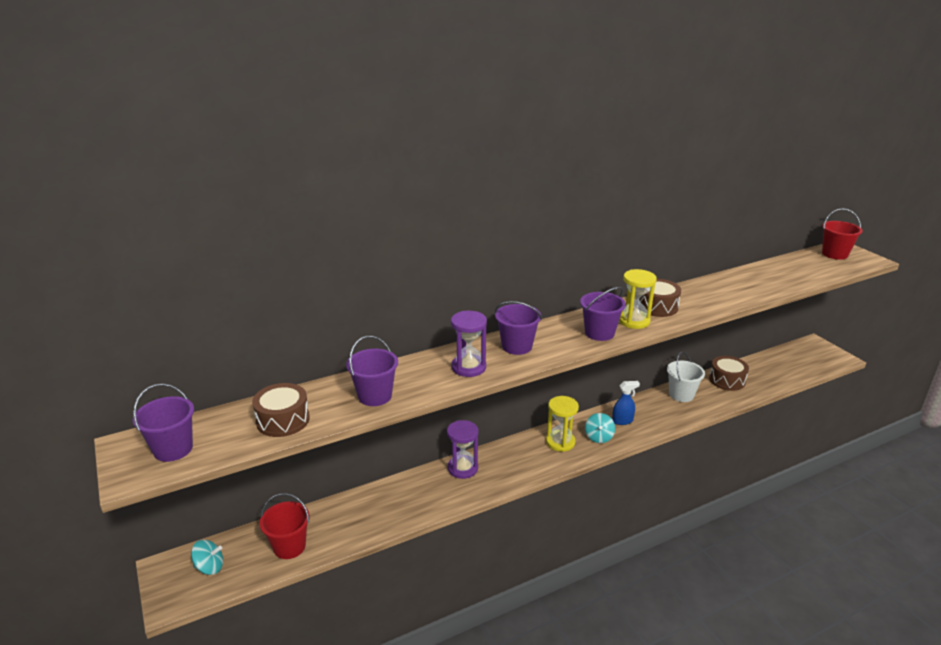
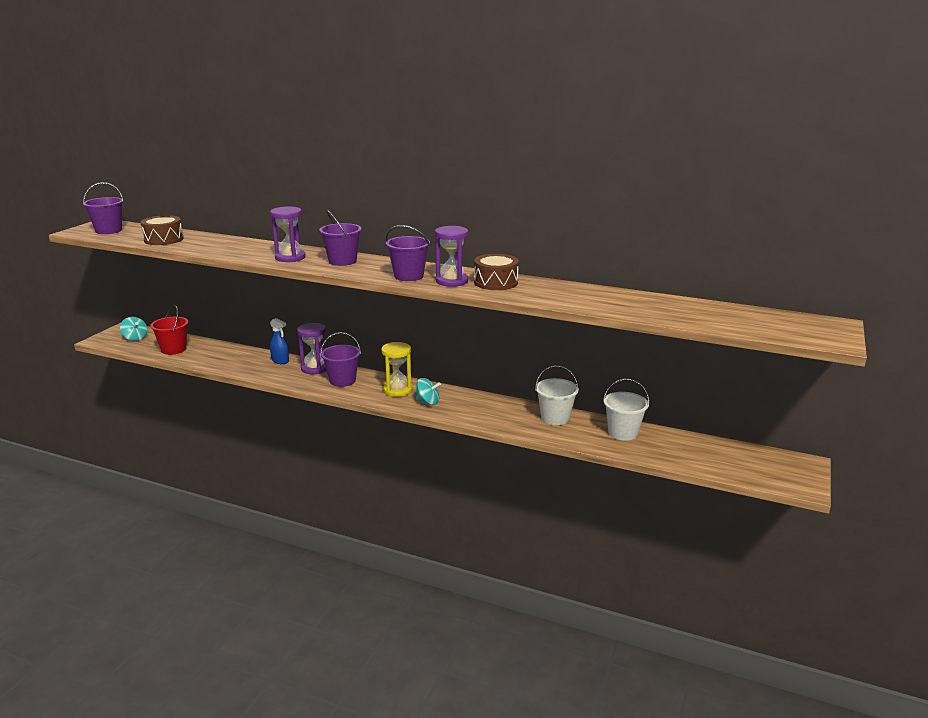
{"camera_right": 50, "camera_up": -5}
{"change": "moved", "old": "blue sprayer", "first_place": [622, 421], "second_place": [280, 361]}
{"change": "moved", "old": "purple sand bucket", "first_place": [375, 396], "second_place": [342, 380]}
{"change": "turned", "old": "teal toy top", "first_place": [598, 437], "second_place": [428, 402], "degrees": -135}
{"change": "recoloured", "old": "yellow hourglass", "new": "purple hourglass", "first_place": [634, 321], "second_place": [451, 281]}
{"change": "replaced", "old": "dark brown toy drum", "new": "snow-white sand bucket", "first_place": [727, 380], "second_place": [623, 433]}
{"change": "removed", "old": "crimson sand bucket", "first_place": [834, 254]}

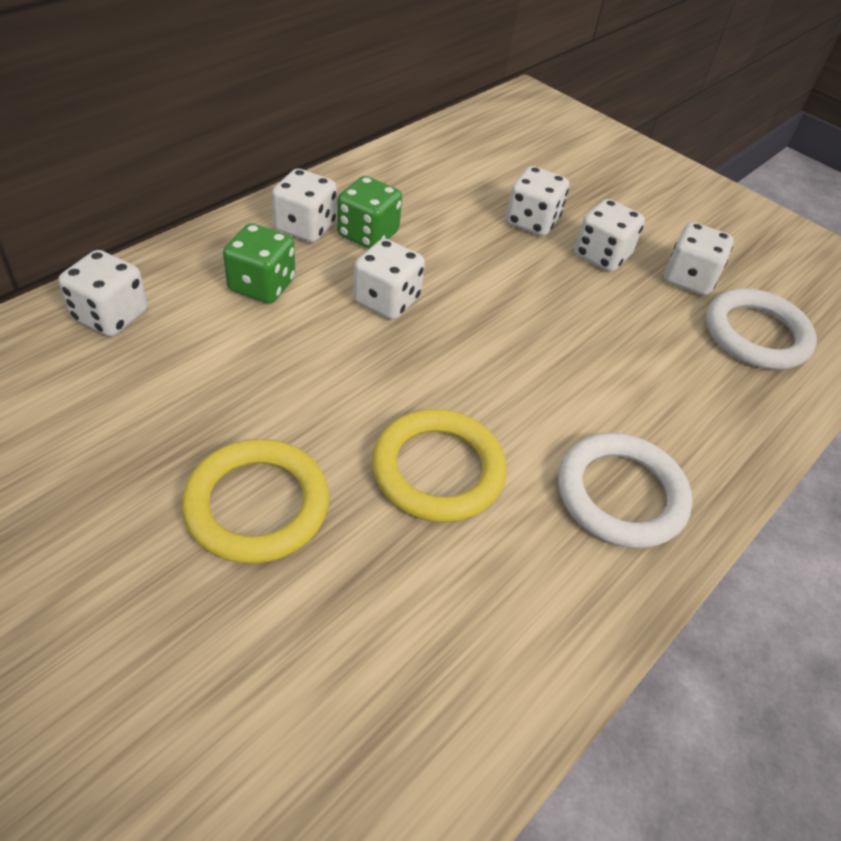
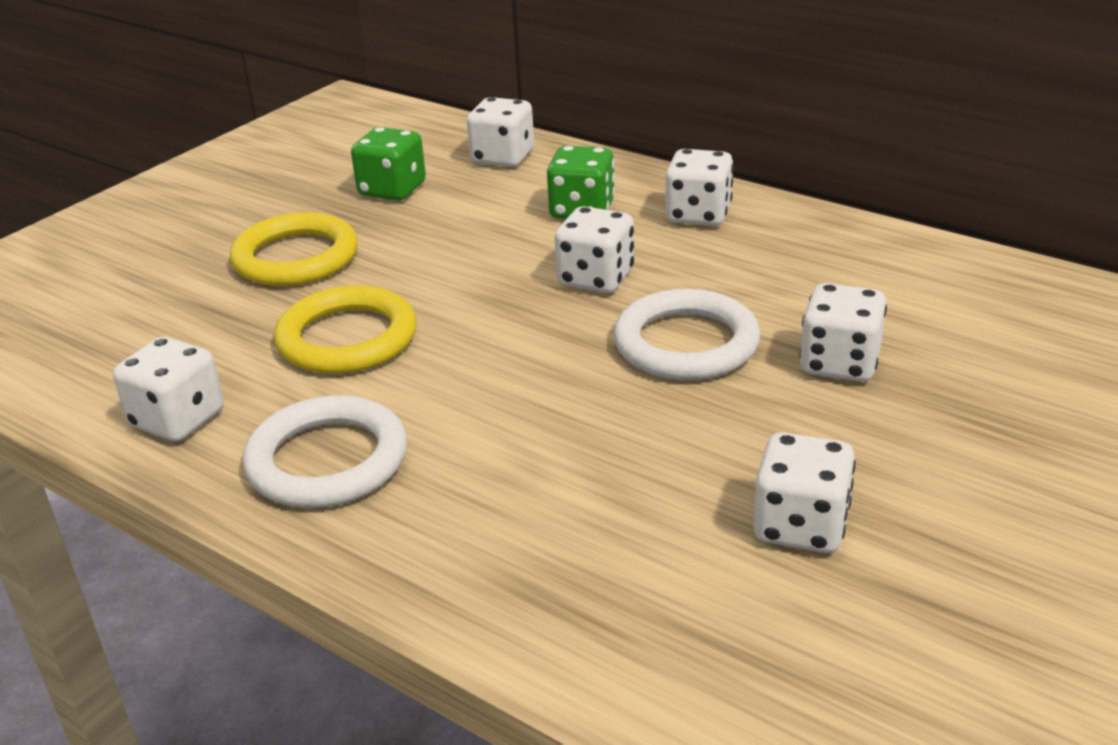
{"camera_right": 90, "camera_up": -15}
{"change": "moved", "old": "snow-white dice", "first_place": [601, 256], "second_place": [178, 419]}
{"change": "moved", "old": "green dice", "first_place": [368, 234], "second_place": [392, 190]}
{"change": "moved", "old": "snow-white ring", "first_place": [756, 334], "second_place": [686, 343]}

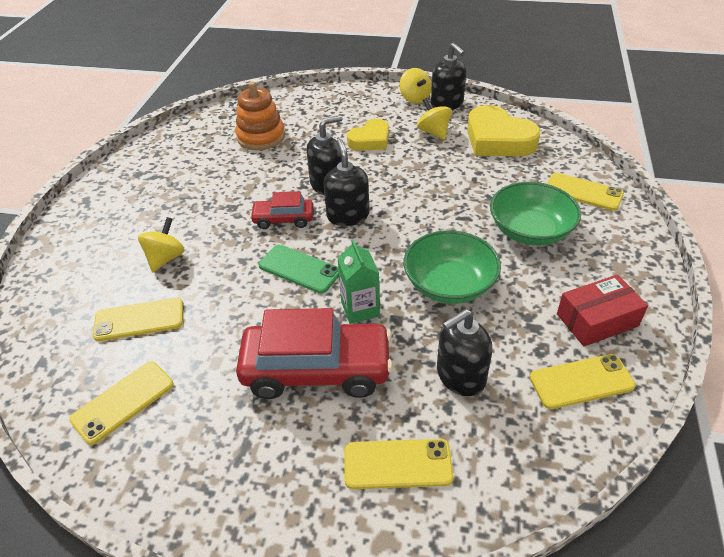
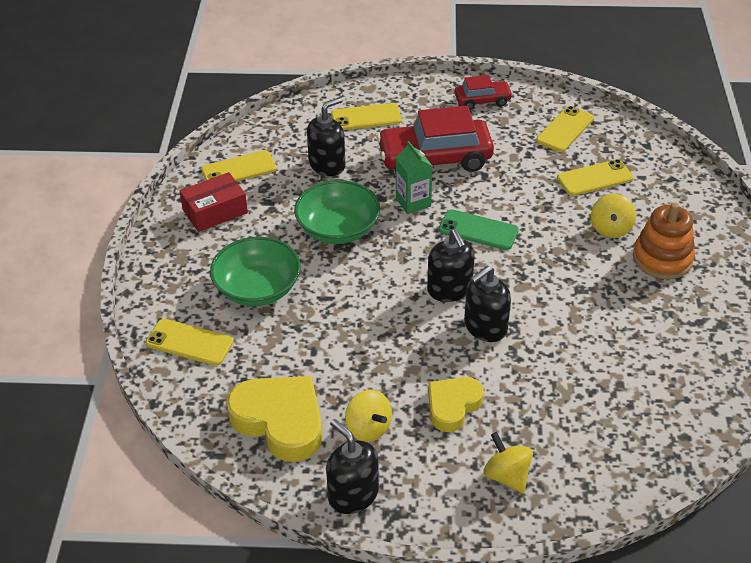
{"camera_right": 170, "camera_up": 0}
{"change": "moved", "old": "crimson toy car", "first_place": [283, 219], "second_place": [482, 100]}
{"change": "moved", "old": "yellow toy top", "first_place": [415, 98], "second_place": [507, 476]}
{"change": "moved", "old": "orange-coloured ring stacker", "first_place": [261, 137], "second_place": [662, 258]}

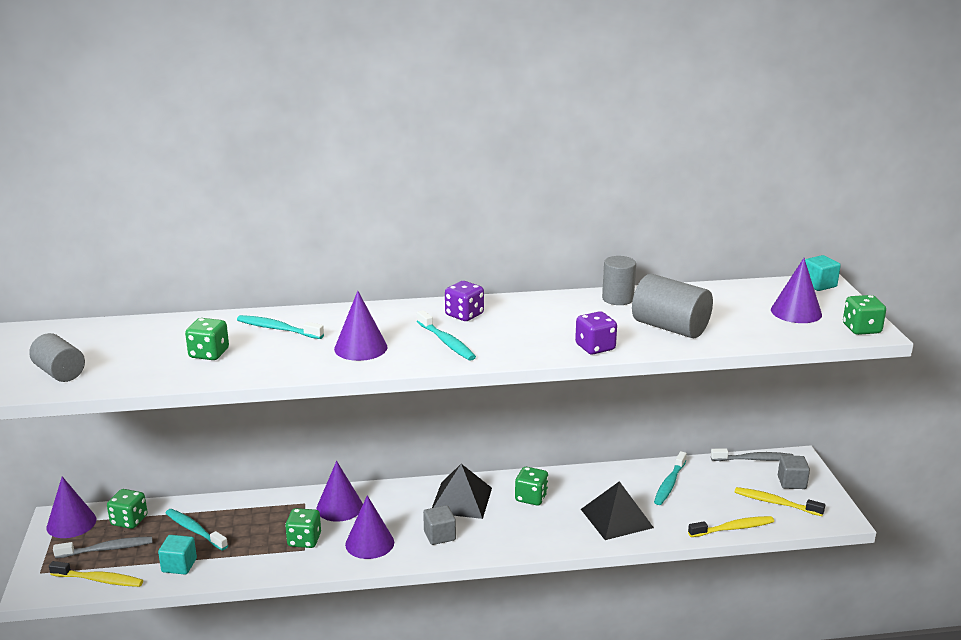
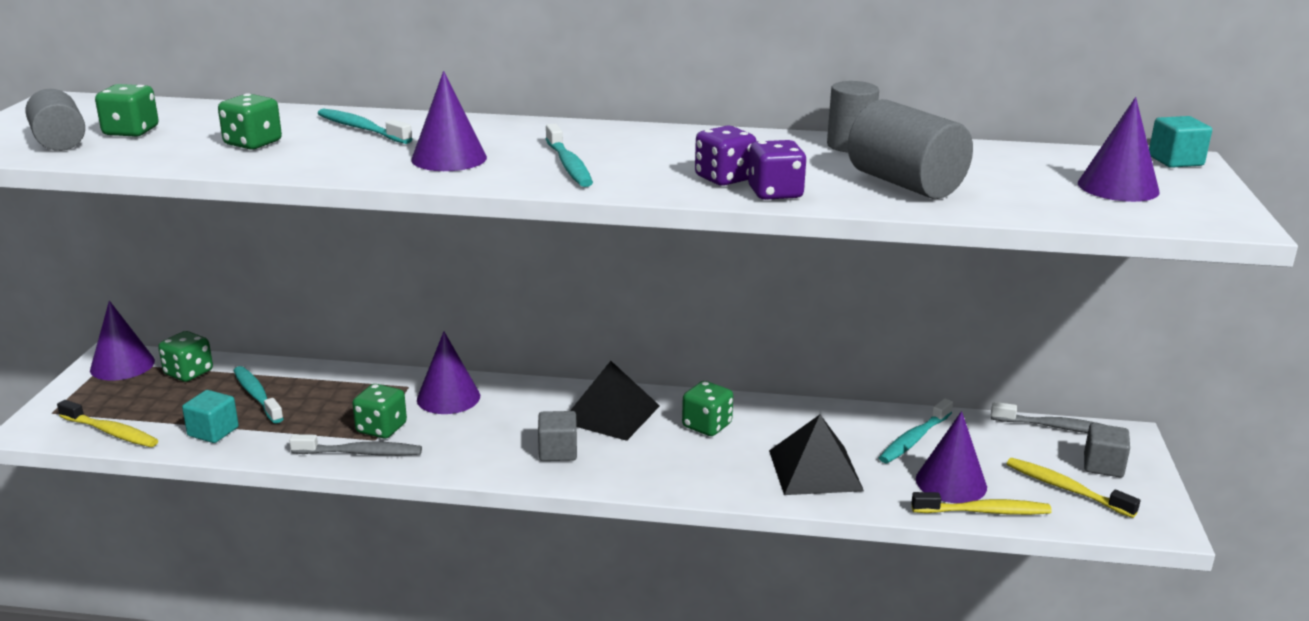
{"camera_right": 15, "camera_up": 0}
{"change": "moved", "old": "green dice", "first_place": [861, 329], "second_place": [131, 132]}
{"change": "moved", "old": "gray tooth brush", "first_place": [107, 549], "second_place": [360, 453]}
{"change": "moved", "old": "purple dice", "first_place": [464, 315], "second_place": [724, 178]}
{"change": "moved", "old": "purple cone", "first_place": [369, 543], "second_place": [951, 483]}

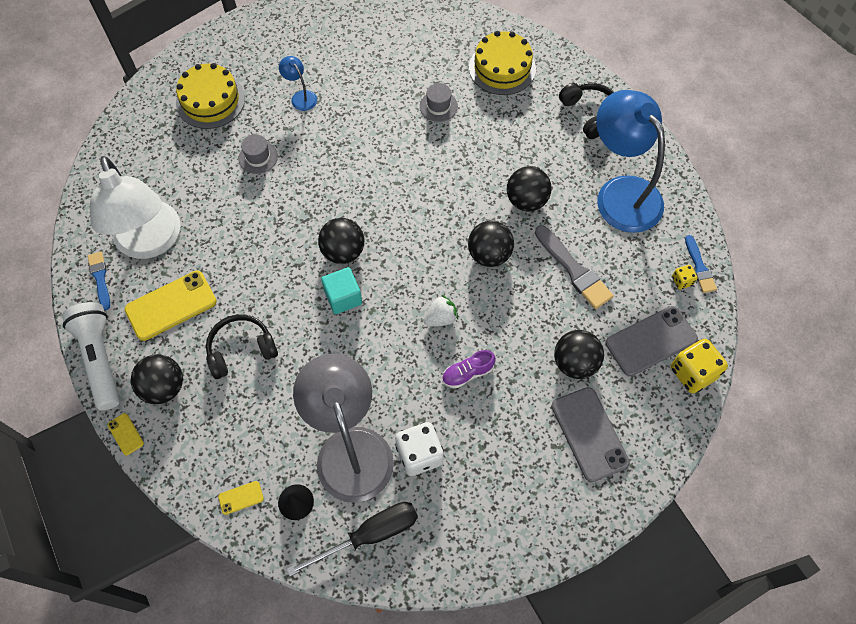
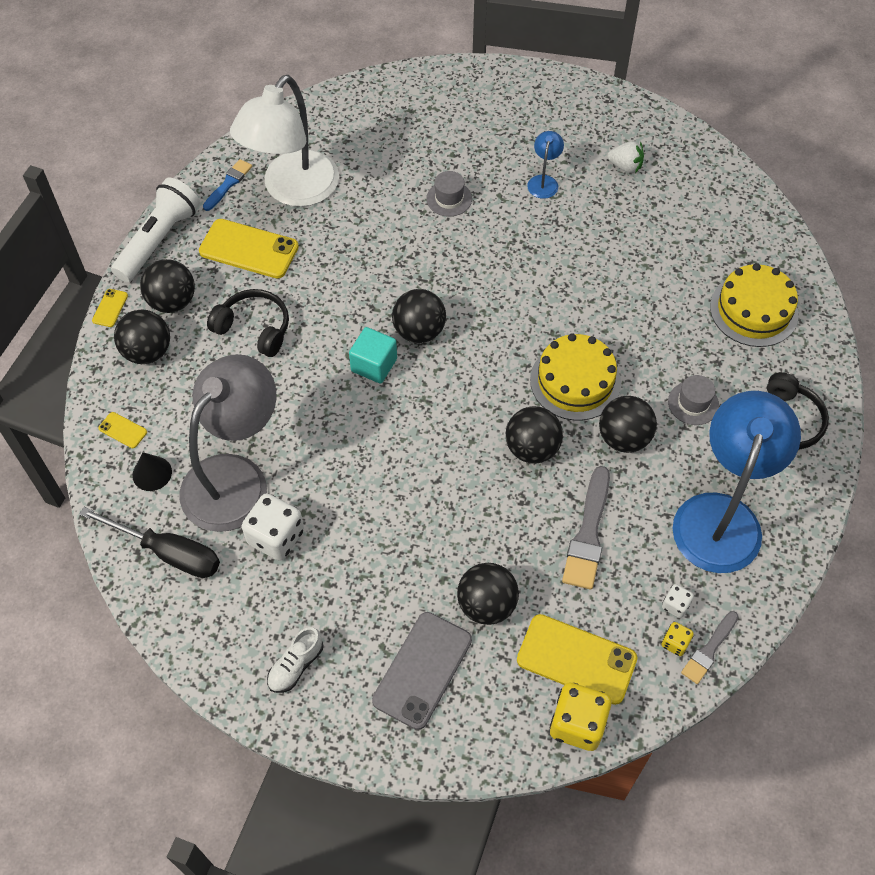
{"camera_right": 50, "camera_up": -5}
{"change": "added", "new": "ebony sphere", "second_place": [148, 352]}
{"change": "added", "new": "snow-white shoe", "second_place": [296, 666]}
{"change": "recoloured", "old": "gray phone", "new": "yellow phone", "first_place": [650, 341], "second_place": [576, 659]}
{"change": "moved", "old": "yellow gateau", "first_place": [210, 100], "second_place": [575, 381]}
{"change": "moved", "old": "snow-white strawberry", "first_place": [441, 318], "second_place": [625, 166]}
{"change": "added", "new": "snow-white dice", "second_place": [675, 605]}
{"change": "moved", "old": "gray top hat", "first_place": [438, 106], "second_place": [693, 403]}
{"change": "recoloured", "old": "blue paint brush", "new": "gray paint brush", "first_place": [699, 267], "second_place": [709, 650]}
{"change": "removed", "old": "purple shoe", "first_place": [467, 373]}

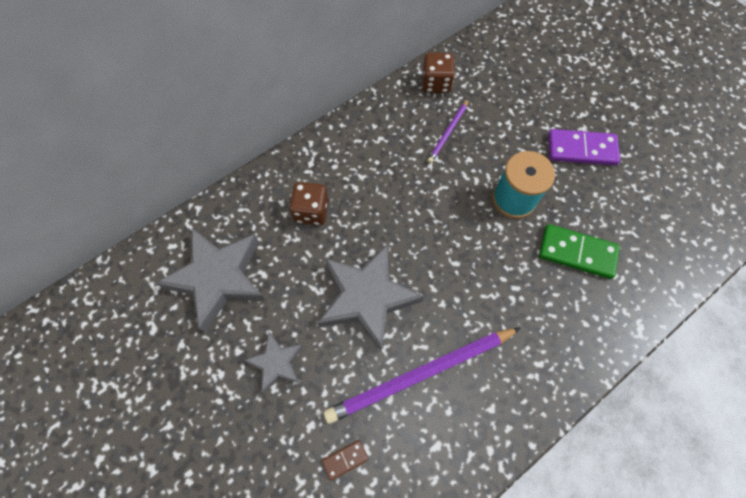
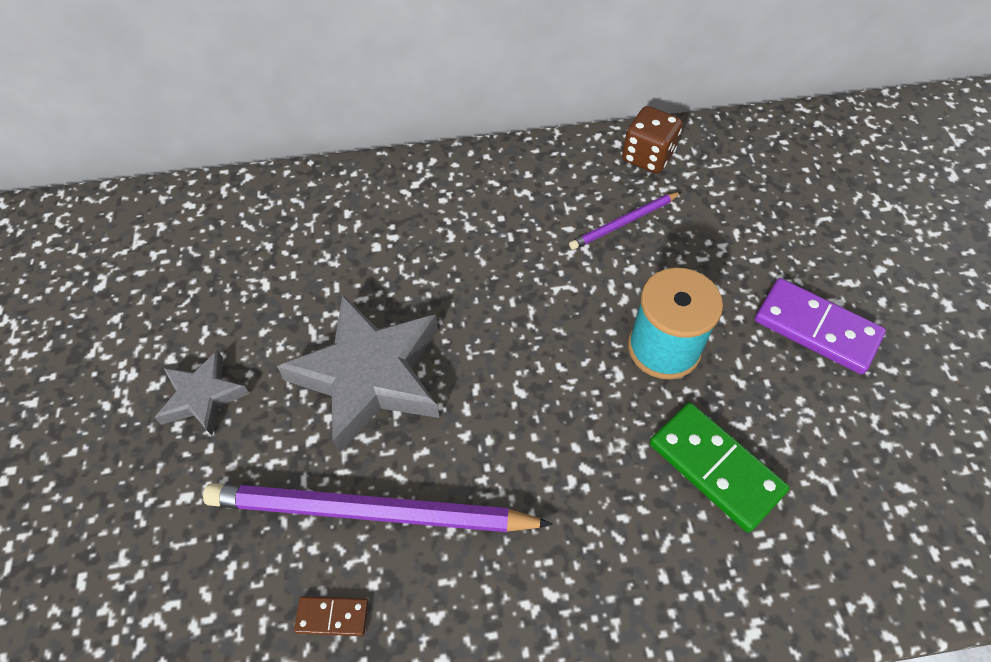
{"camera_right": 30, "camera_up": -10}
{"change": "moved", "old": "dark brown domino", "first_place": [345, 459], "second_place": [332, 617]}
{"change": "removed", "old": "gray five-pointed star", "first_place": [218, 278]}
{"change": "removed", "old": "dark brown dice", "first_place": [311, 211]}

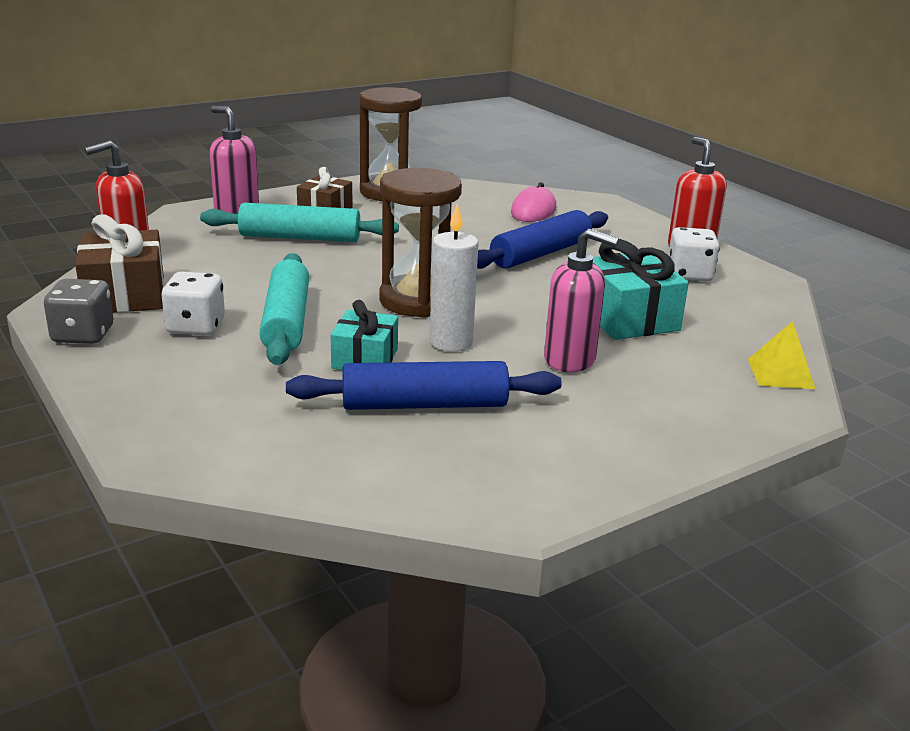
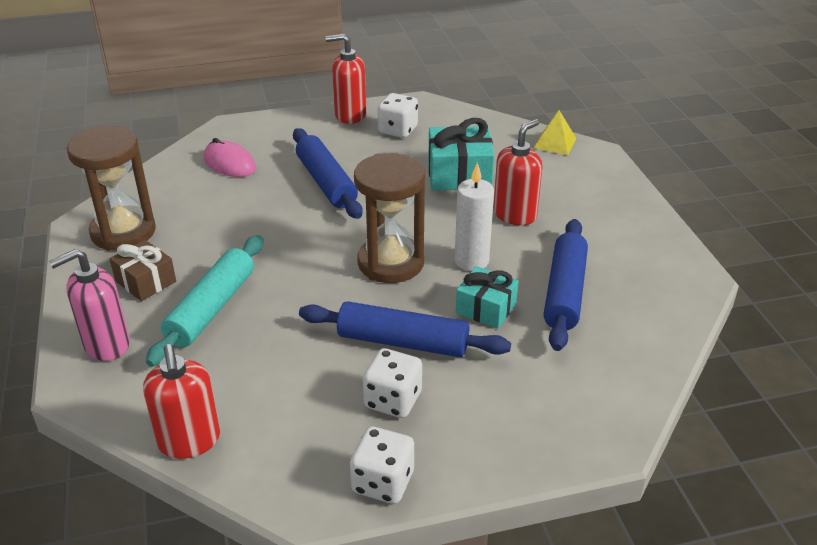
{"camera_right": -70, "camera_up": 10}
{"change": "recoloured", "old": "teal dough roller", "new": "blue dough roller", "first_place": [286, 321], "second_place": [402, 342]}
{"change": "recoloured", "old": "gray dice", "new": "snow-white dice", "first_place": [83, 335], "second_place": [383, 482]}
{"change": "recoloured", "old": "rosy soap dispenser", "new": "crimson soap dispenser", "first_place": [570, 360], "second_place": [515, 215]}
{"change": "removed", "old": "dark brown present", "first_place": [125, 295]}

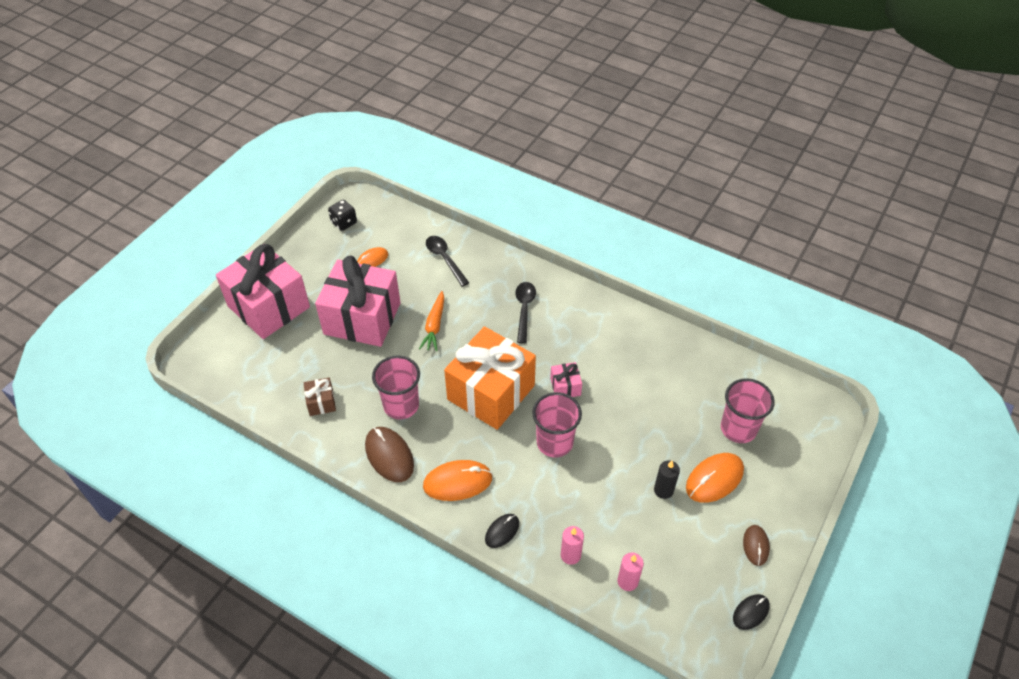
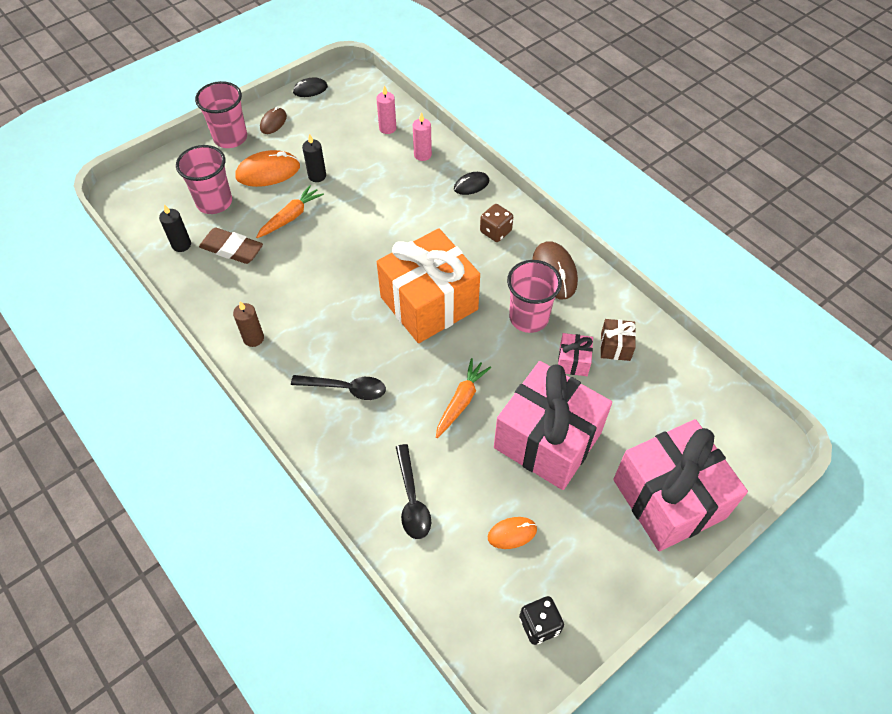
{"camera_right": -160, "camera_up": 5}
{"change": "added", "new": "ebony wax candle", "second_place": [181, 245]}
{"change": "moved", "old": "rosy tumbler", "first_place": [554, 442], "second_place": [230, 138]}
{"change": "added", "new": "dark brown eraser", "second_place": [232, 249]}
{"change": "added", "new": "dark brown wax candle", "second_place": [253, 338]}
{"change": "added", "new": "orange-coloured toy carrot", "second_place": [290, 217]}
{"change": "turned", "old": "ebony tablespoon", "first_place": [524, 310], "second_place": [345, 388], "degrees": -105}
{"change": "replaced", "old": "orange-coloured PC mouse", "new": "dark brown dice", "first_place": [457, 482], "second_place": [495, 231]}
{"change": "moved", "old": "rosy present", "first_place": [565, 387], "second_place": [573, 361]}

